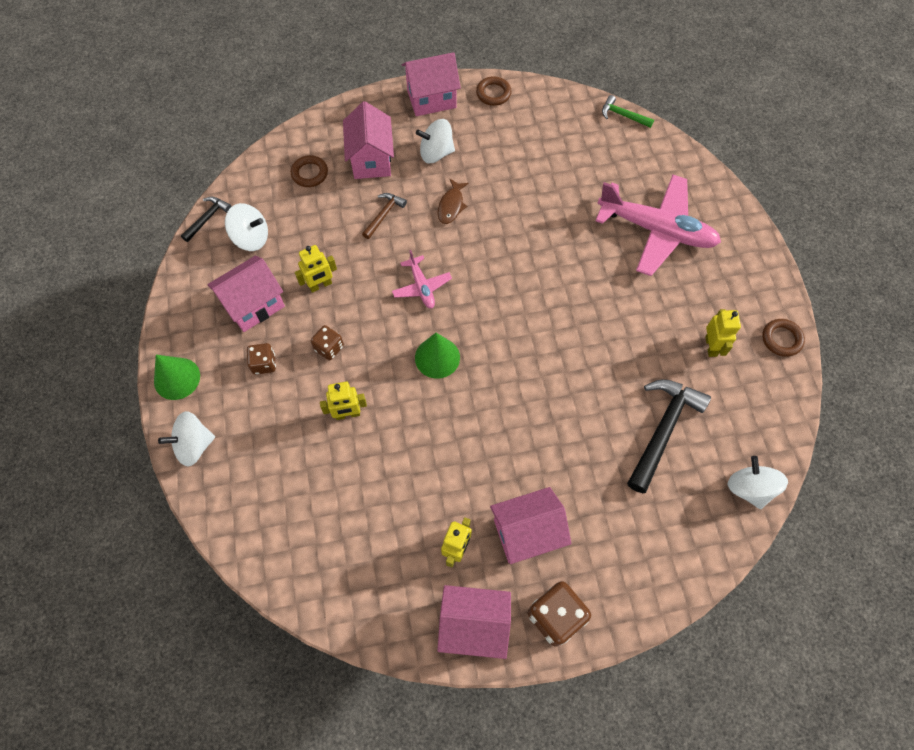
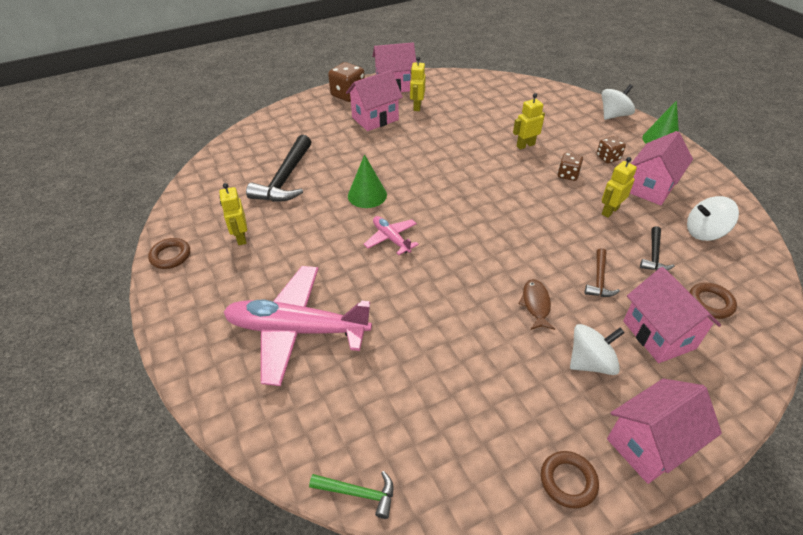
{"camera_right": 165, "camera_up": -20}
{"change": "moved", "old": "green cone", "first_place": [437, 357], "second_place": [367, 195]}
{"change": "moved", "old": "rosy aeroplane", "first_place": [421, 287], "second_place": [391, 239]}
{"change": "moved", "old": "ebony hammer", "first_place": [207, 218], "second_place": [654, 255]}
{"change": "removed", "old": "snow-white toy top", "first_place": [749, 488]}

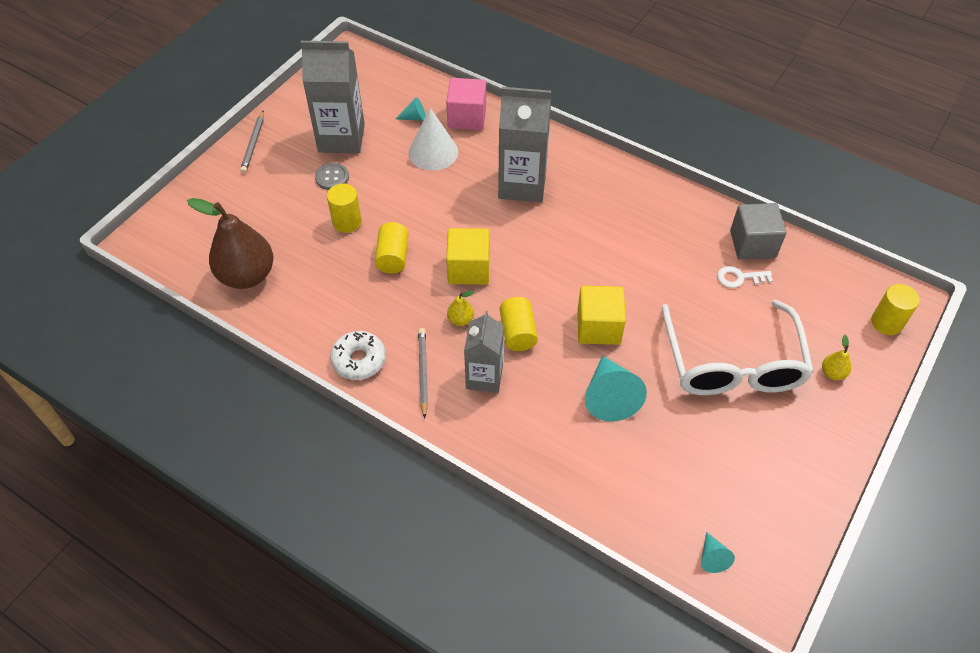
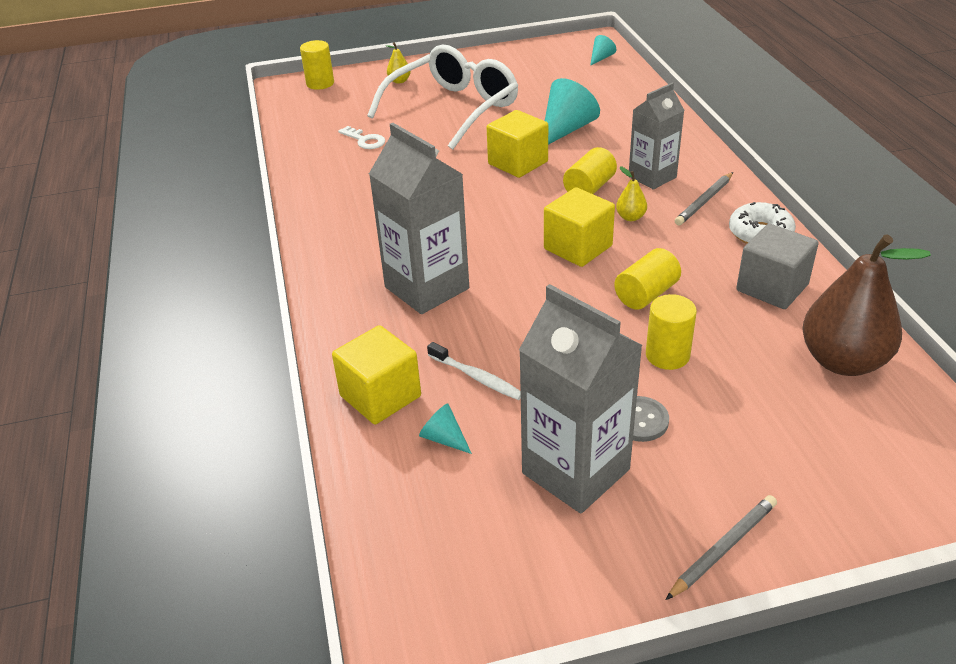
{"camera_right": -135, "camera_up": -15}
{"change": "recoloured", "old": "rosy solid cube", "new": "yellow solid cube", "first_place": [467, 117], "second_place": [380, 396]}
{"change": "replaced", "old": "snow-white cone", "new": "snow-white tooth brush", "first_place": [433, 152], "second_place": [476, 377]}
{"change": "moved", "old": "gray solid cube", "first_place": [752, 244], "second_place": [772, 287]}

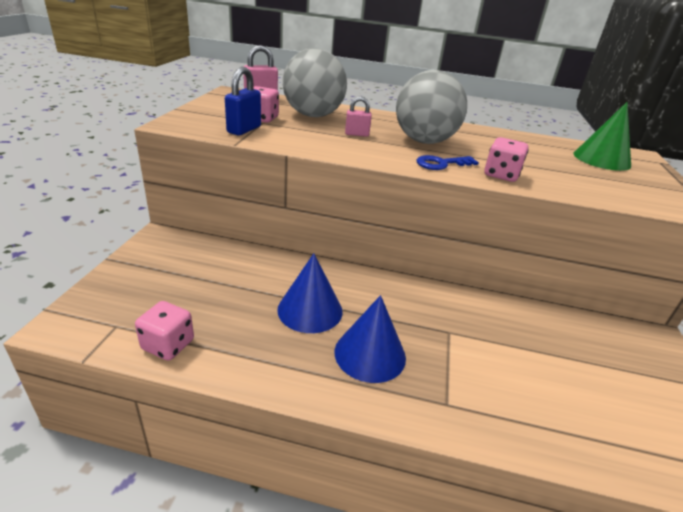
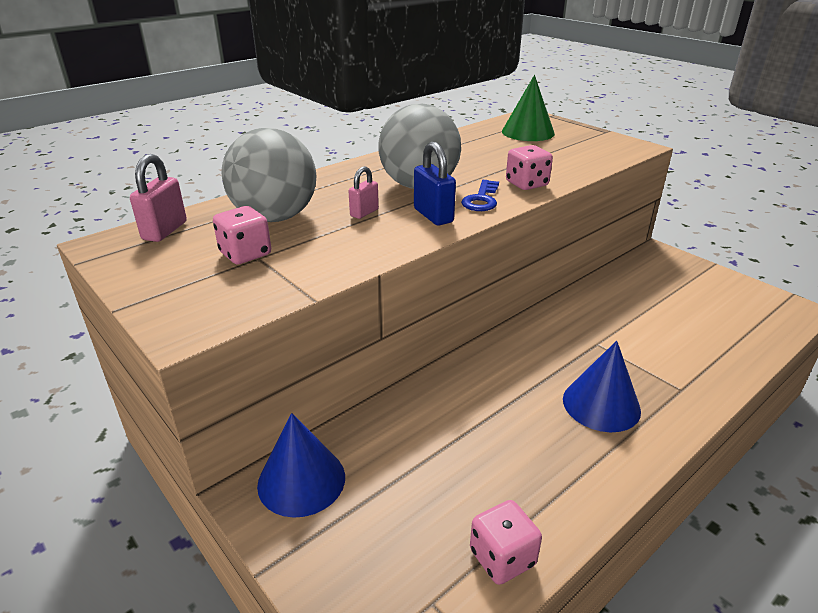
{"camera_right": -50, "camera_up": 0}
{"change": "moved", "old": "blue cone", "first_place": [310, 310], "second_place": [301, 480]}
{"change": "moved", "old": "blue lock", "first_place": [244, 130], "second_place": [433, 216]}

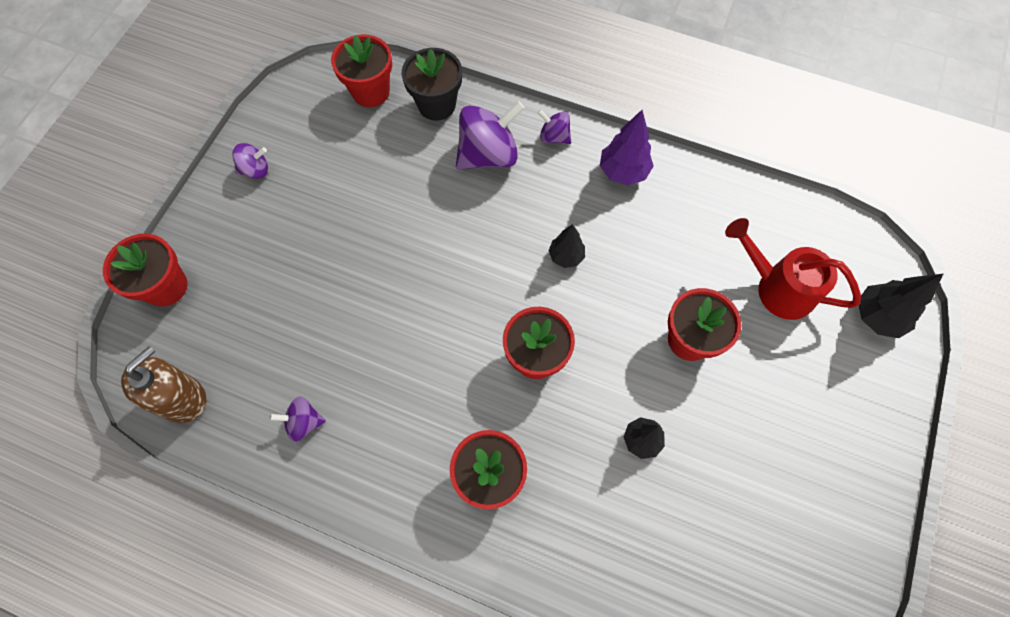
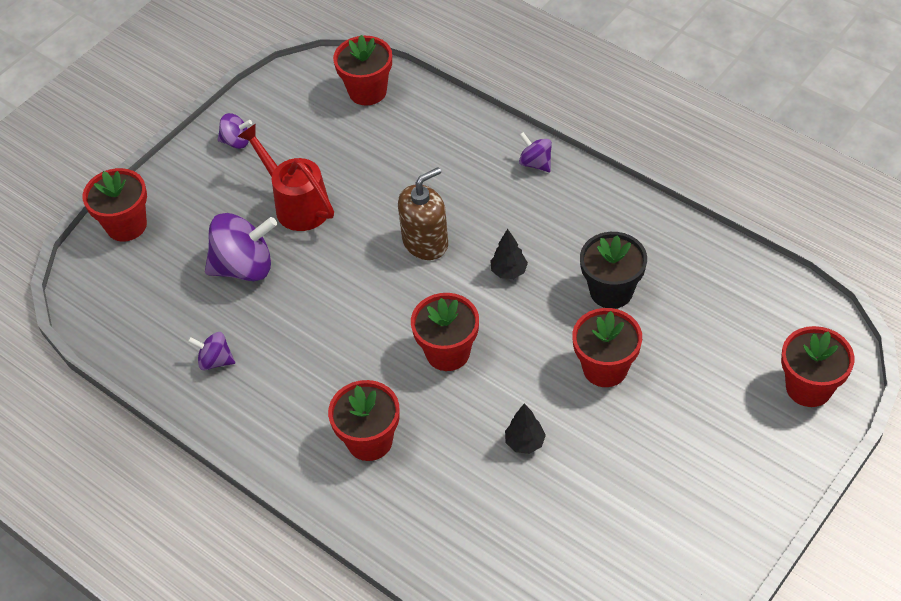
{"camera_right": 20, "camera_up": -15}
{"change": "moved", "old": "purple toy top", "first_place": [488, 155], "second_place": [244, 267]}
{"change": "moved", "old": "crimson sprinkling can", "first_place": [777, 288], "second_place": [296, 204]}
{"change": "moved", "old": "dark brown soap dispenser", "first_place": [182, 398], "second_place": [425, 242]}
{"change": "moved", "old": "ebony potted plant", "first_place": [436, 105], "second_place": [611, 291]}
{"change": "replaced", "old": "ebony fir tree", "new": "crimson potted plant", "first_place": [877, 317], "second_place": [809, 387]}
{"change": "removed", "old": "purple fir tree", "first_place": [623, 171]}

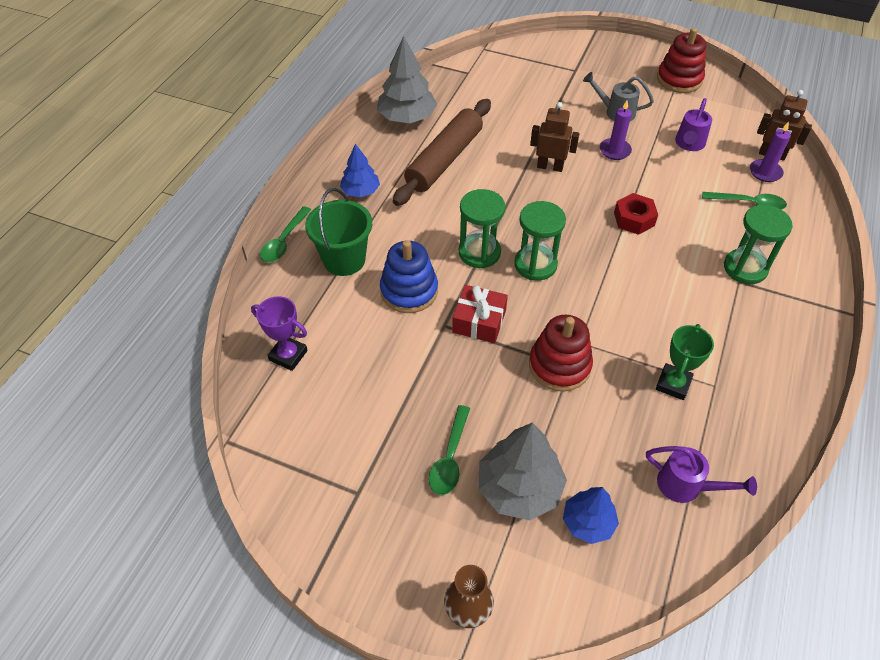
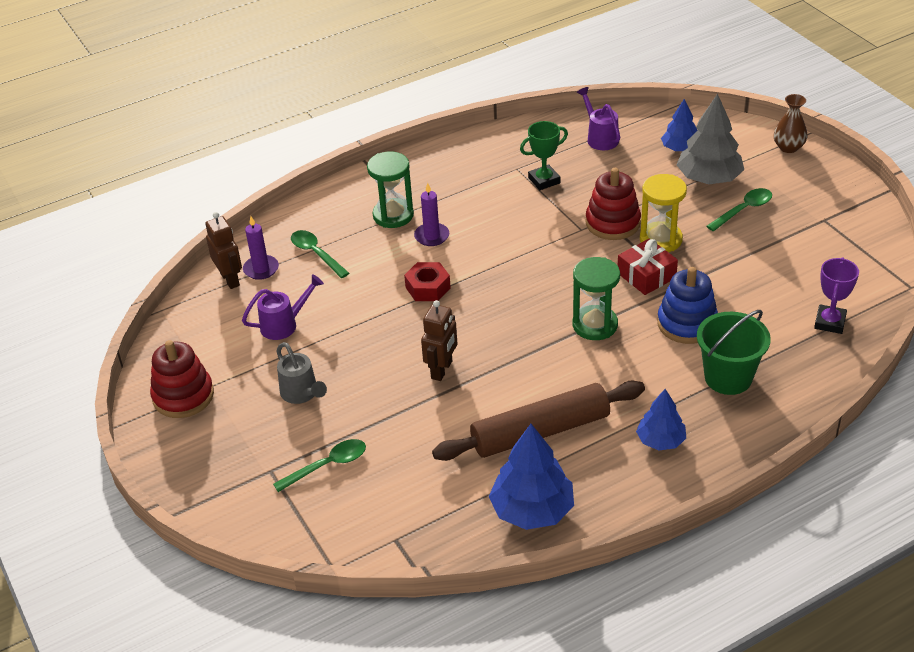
{"camera_right": -140, "camera_up": -10}
{"change": "moved", "old": "green tablespoon", "first_place": [284, 241], "second_place": [327, 465]}
{"change": "moved", "old": "purple wax candle", "first_place": [615, 150], "second_place": [432, 236]}
{"change": "turned", "old": "dark brown robot", "first_place": [550, 167], "second_place": [442, 370], "degrees": -120}
{"change": "recoloured", "old": "gray fir tree", "new": "blue fir tree", "first_place": [407, 117], "second_place": [532, 510]}
{"change": "added", "new": "yellow hourglass", "second_place": [660, 239]}
{"change": "turned", "old": "purple prize cup", "first_place": [288, 355], "second_place": [830, 322], "degrees": 45}
{"change": "removed", "old": "green hourglass", "first_place": [535, 265]}

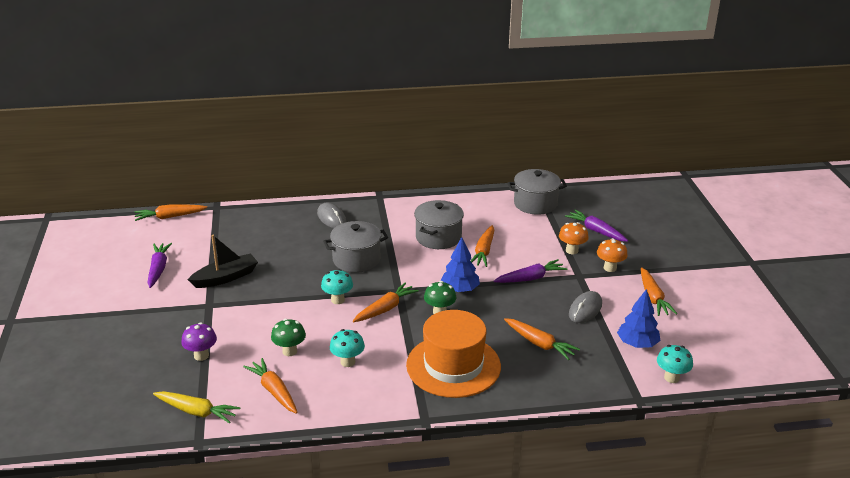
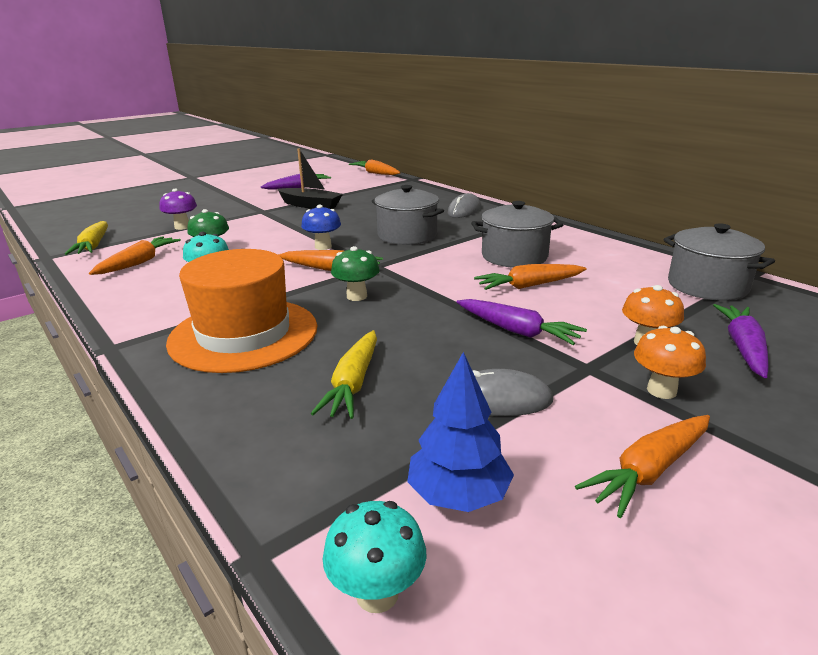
{"camera_right": 60, "camera_up": -5}
{"change": "recoloured", "old": "teal toadstool", "new": "blue toadstool", "first_place": [337, 300], "second_place": [323, 247]}
{"change": "recoloured", "old": "orange-coloured toy carrot", "new": "yellow toy carrot", "first_place": [539, 344], "second_place": [353, 383]}
{"change": "removed", "old": "blue fir tree", "first_place": [460, 289]}

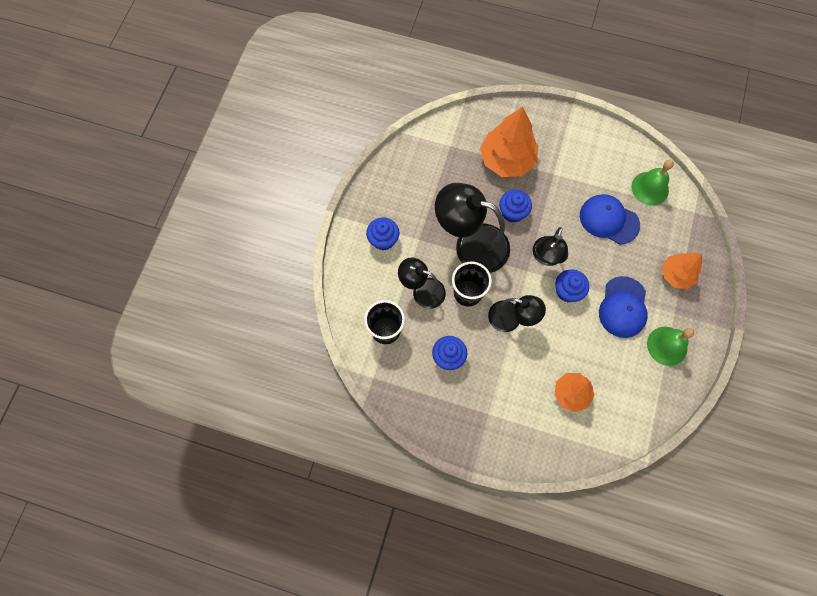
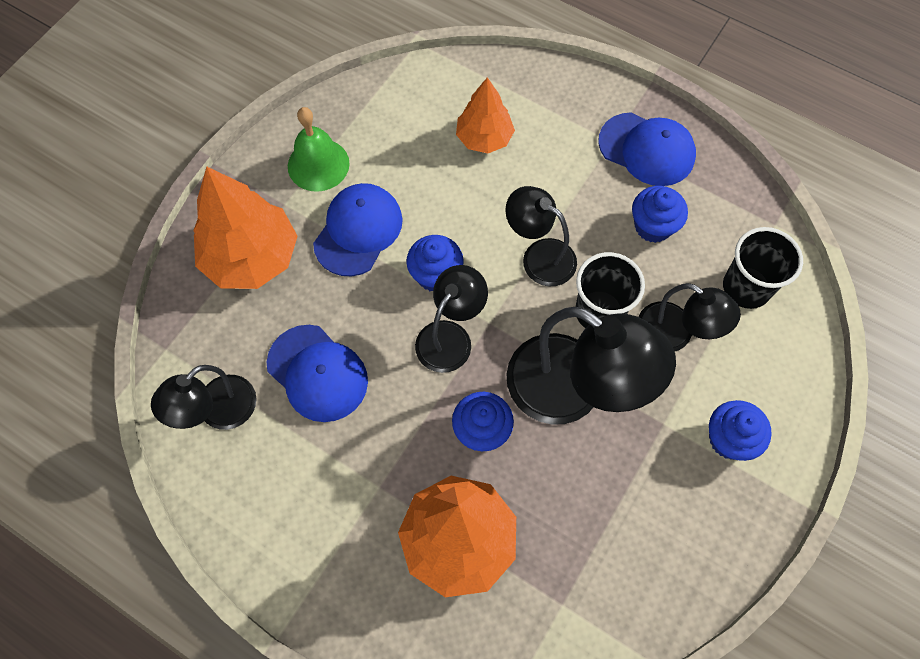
{"camera_right": -165, "camera_up": -5}
{"change": "replaced", "old": "green bell", "new": "ebony desk lamp", "first_place": [650, 188], "second_place": [218, 412]}
{"change": "resized", "old": "orange-coloured fir tree", "first_place": [676, 275], "second_place": [251, 257], "factor": 1.64}
{"change": "added", "new": "blue peaked cap", "second_place": [647, 149]}

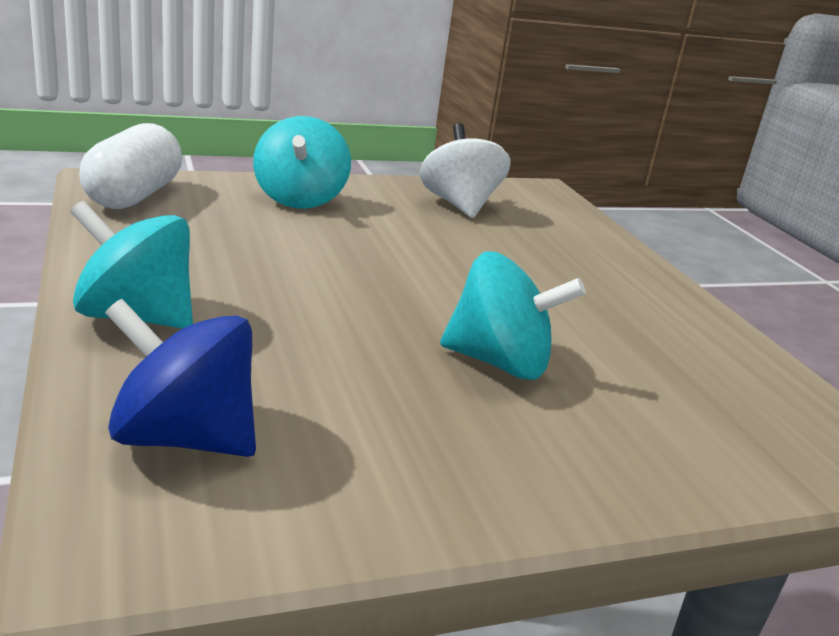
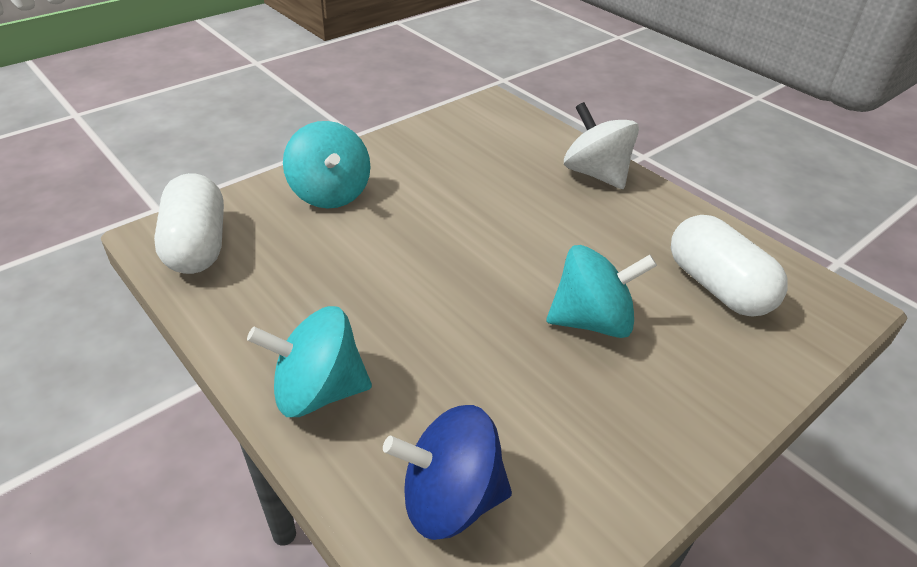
{"camera_right": -20, "camera_up": 15}
{"change": "moved", "old": "snow-white toy top", "first_place": [459, 205], "second_place": [595, 174]}
{"change": "added", "new": "snow-white capsule", "second_place": [717, 287]}

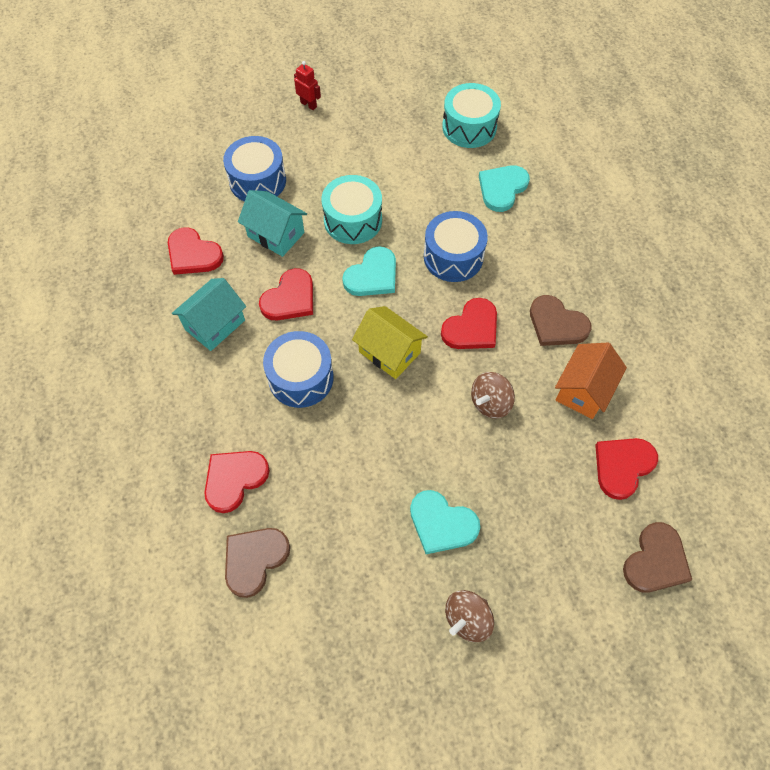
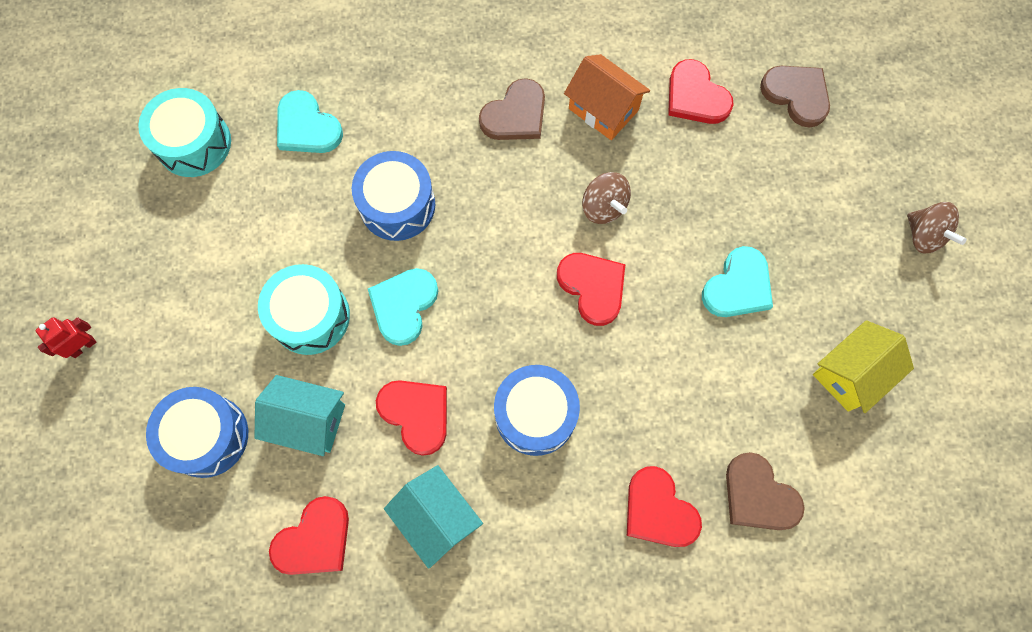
{"camera_right": -80, "camera_up": 10}
{"change": "turned", "old": "teal house", "first_place": [276, 234], "second_place": [308, 421], "degrees": 60}
{"change": "turned", "old": "teal love heart", "first_place": [372, 275], "second_place": [403, 305], "degrees": -120}
{"change": "moved", "old": "crimson love heart", "first_place": [471, 328], "second_place": [593, 287]}
{"change": "moved", "old": "yellow house", "first_place": [389, 352], "second_place": [850, 374]}
{"change": "moved", "old": "dark brown toy top", "first_place": [467, 619], "second_place": [924, 236]}

